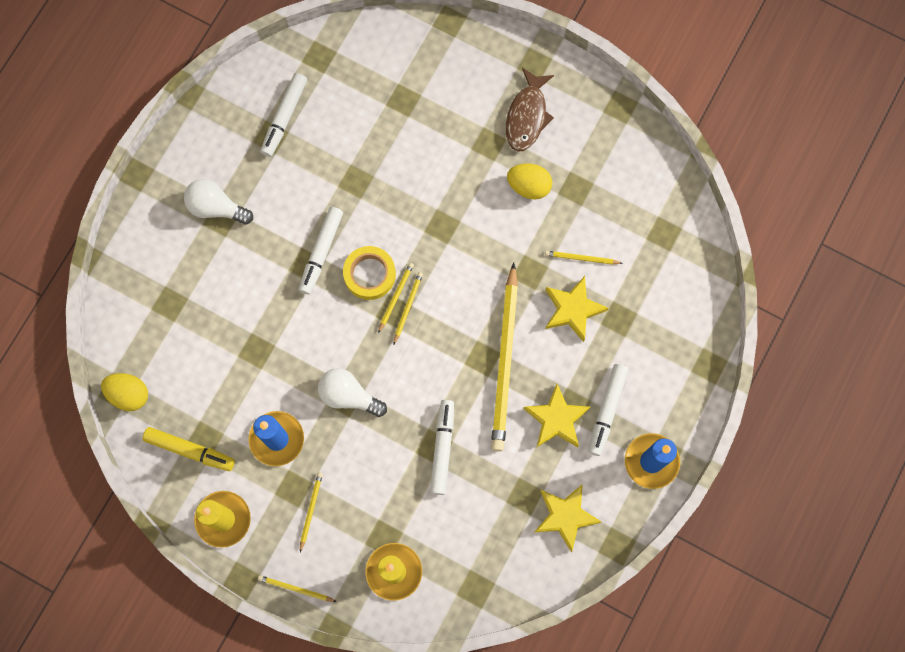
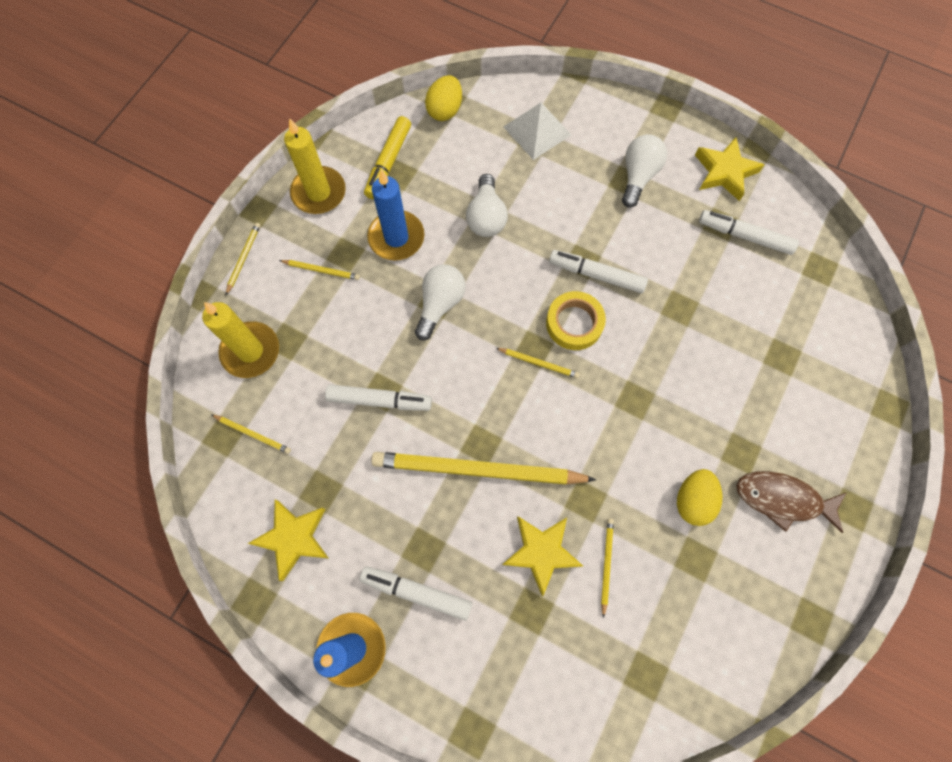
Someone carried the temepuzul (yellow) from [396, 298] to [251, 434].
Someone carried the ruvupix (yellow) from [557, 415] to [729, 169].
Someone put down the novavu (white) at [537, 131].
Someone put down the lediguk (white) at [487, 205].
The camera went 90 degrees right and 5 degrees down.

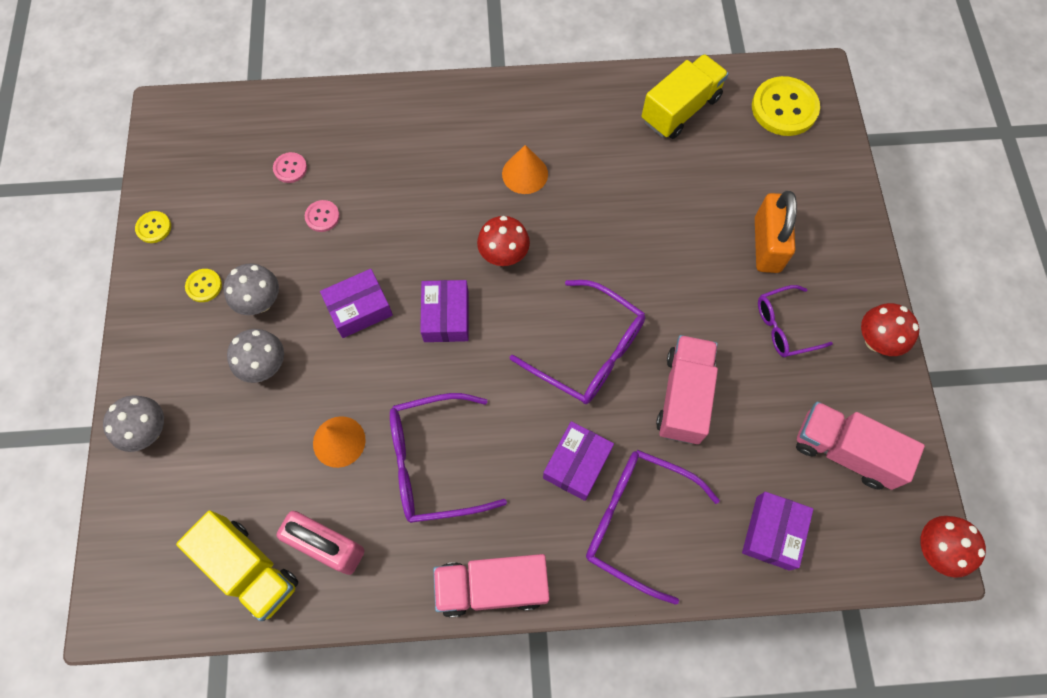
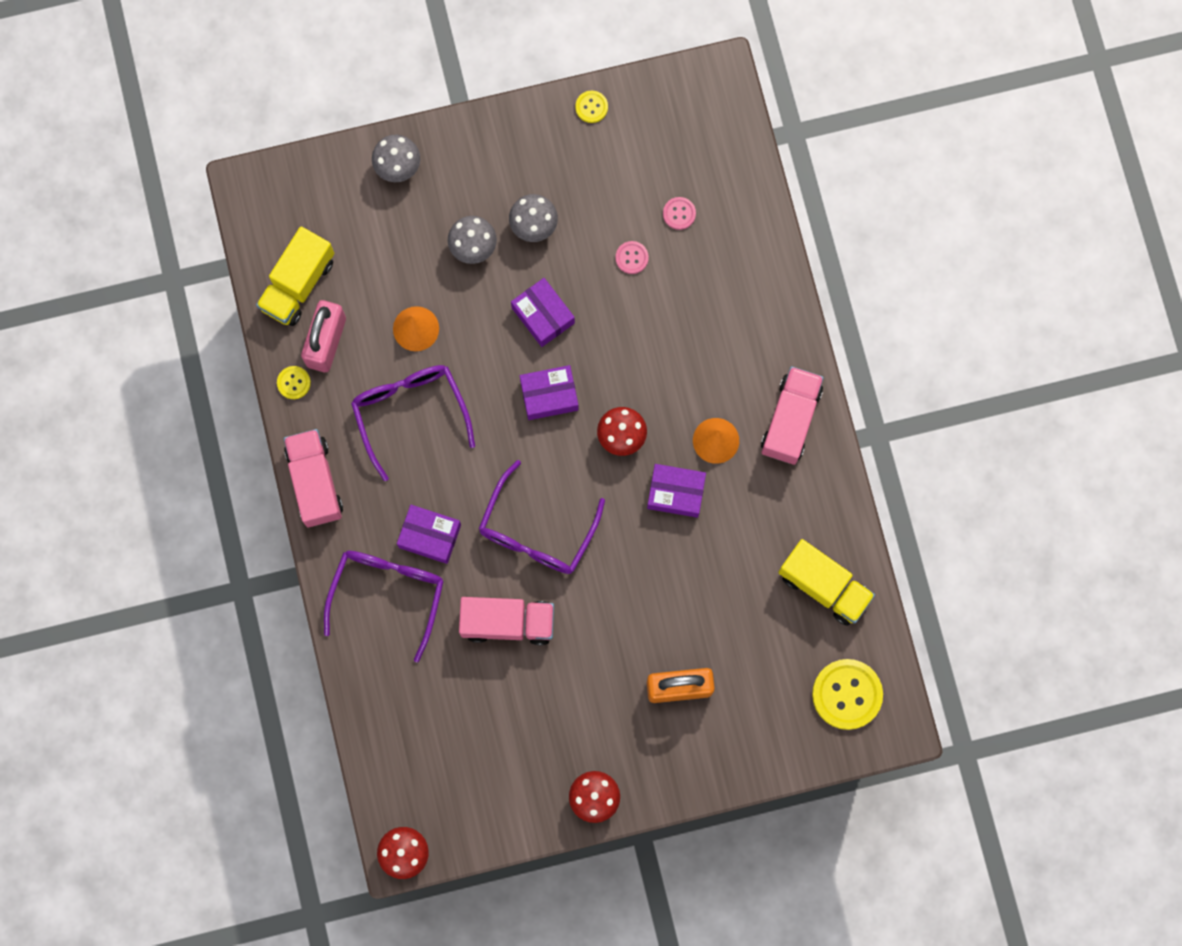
Someone carried the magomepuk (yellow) from [203, 285] to [294, 382].
Someone took away the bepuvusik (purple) at [795, 321].
Someone carried the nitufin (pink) from [860, 446] to [792, 415].
Someone carried the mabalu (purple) from [777, 531] to [676, 491].
The camera went 80 degrees right and 10 degrees up.

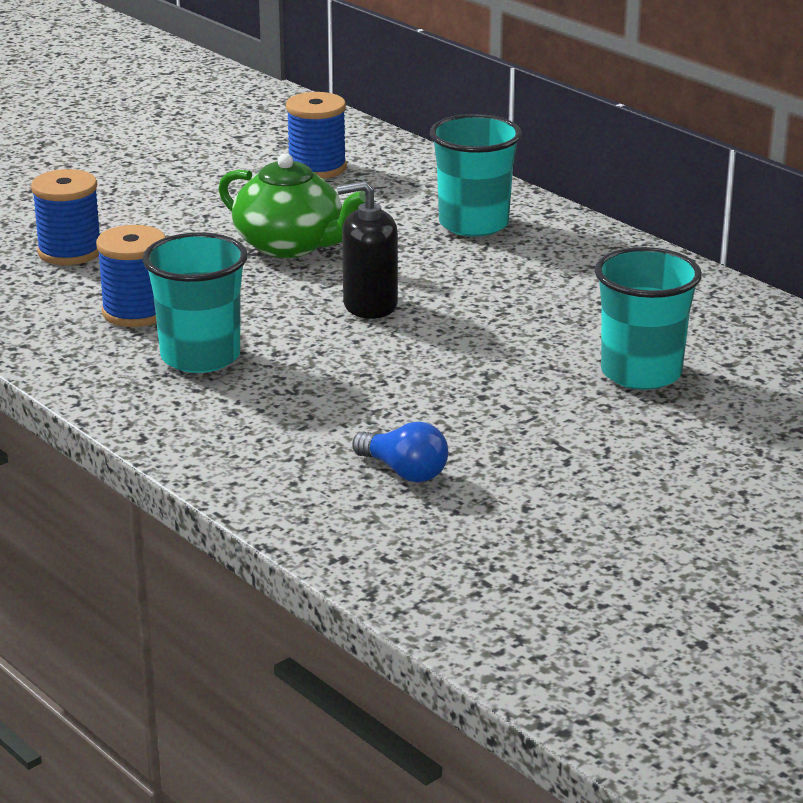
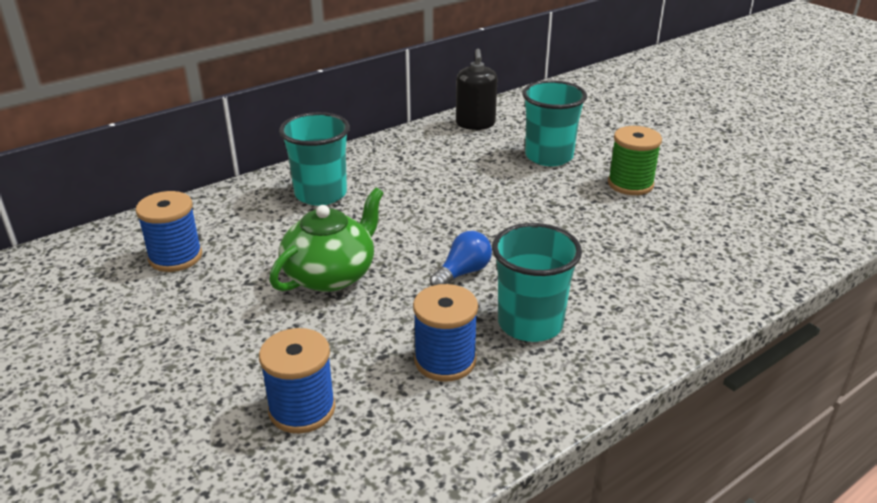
Someone carried the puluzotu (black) from [367, 250] to [476, 89].
Someone carried the lediguk (blue) from [400, 451] to [461, 258].
Someone put down the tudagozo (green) at [635, 160].
The camera went 85 degrees left and 5 degrees up.

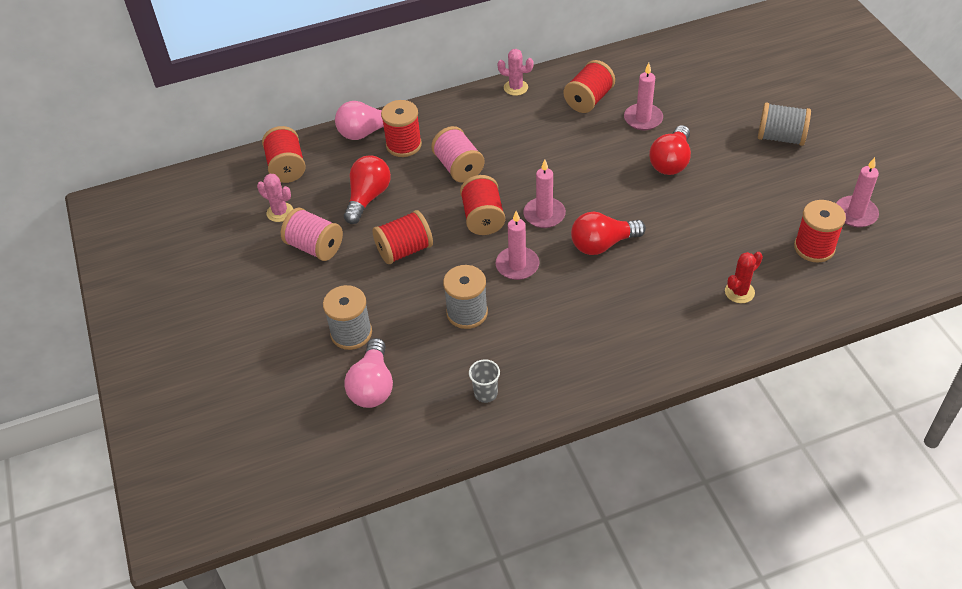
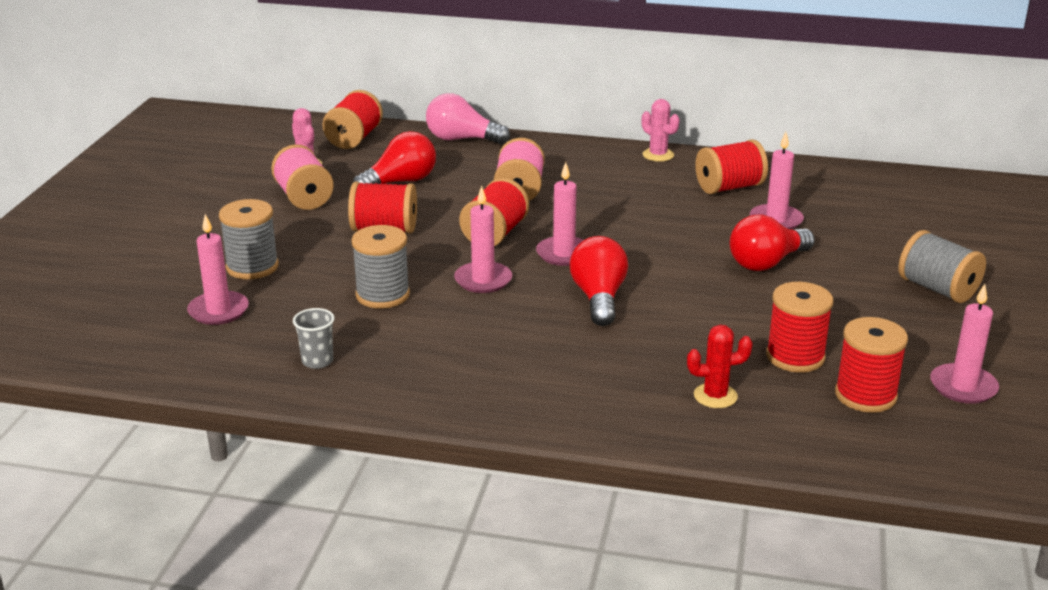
Someone carried the tudagozo (red) from [401, 128] to [799, 327].
Someone rotated the lediguk (red) at [608, 233] by 75 degrees clockwise.
Someone swapped the lediguk (pink) at [368, 373] for the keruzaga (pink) at [218, 269].
The camera went 30 degrees right and 20 degrees down.

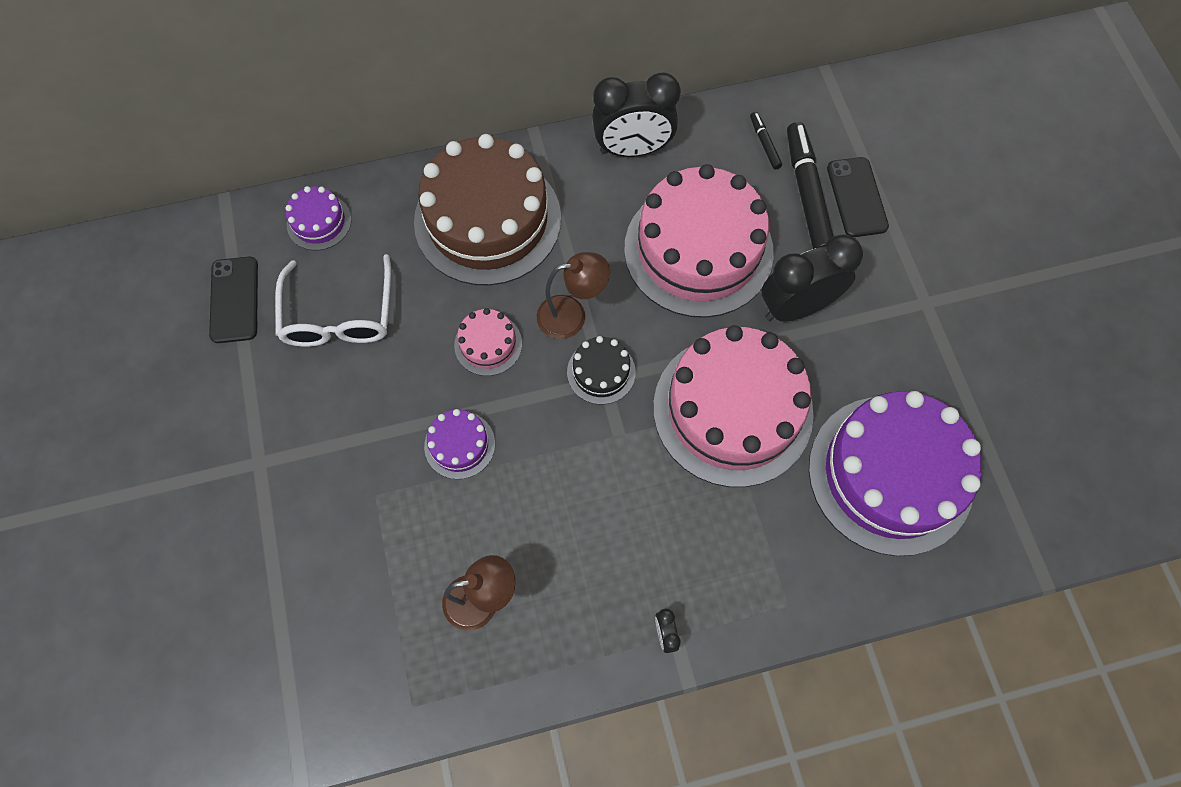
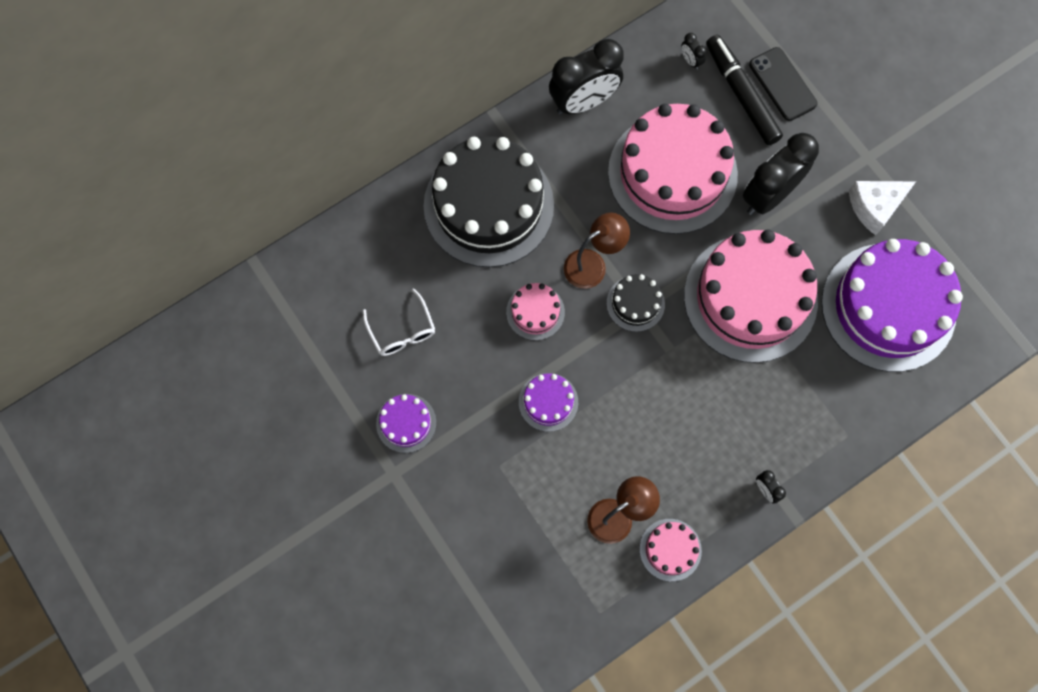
Someone swapped the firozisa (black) at [766, 141] for the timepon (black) at [694, 51].
Someone repainted the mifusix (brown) at [487, 210], which became the mifusix (black) at [489, 201].
Someone carried the mifusix (purple) from [318, 218] to [406, 423].
Someone scaled the bepuvusik (white) at [333, 300] by 0.64.
Someone took away the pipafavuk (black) at [233, 300].
Someone put down the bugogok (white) at [882, 208].
Someone put down the mifusix (pink) at [670, 550].
The camera went 20 degrees left and 5 degrees up.

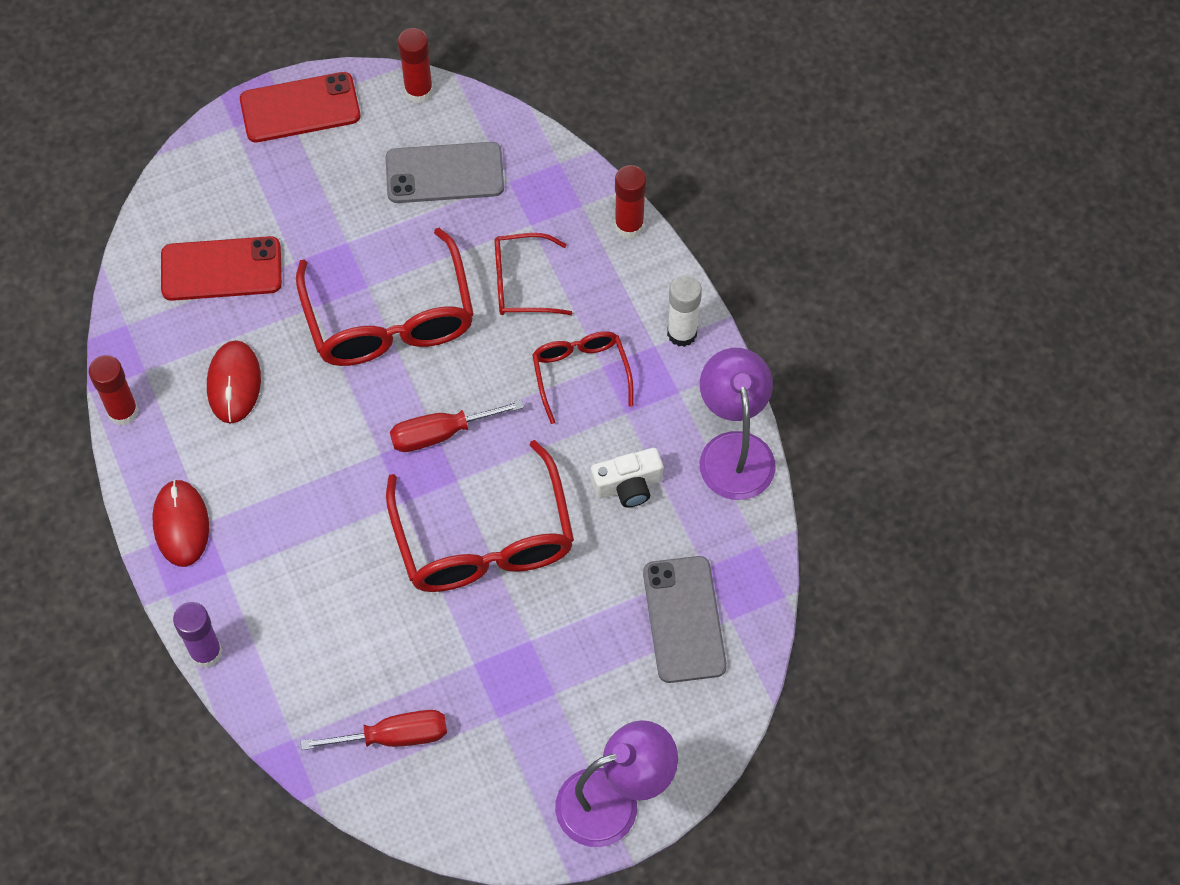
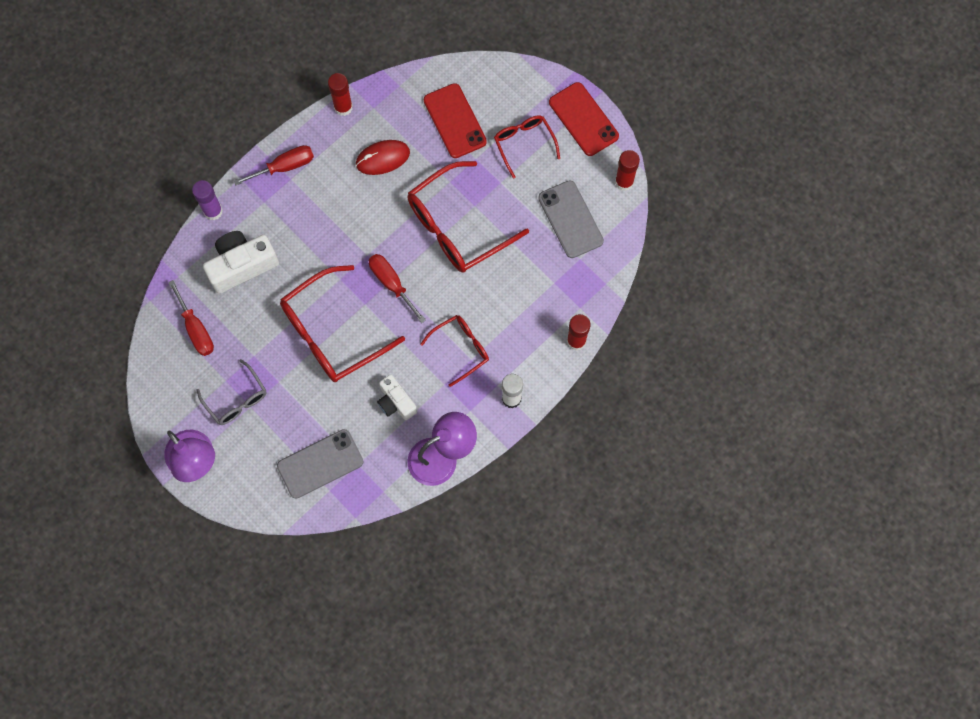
Someone carried the bepuvusik (red) from [533, 274] to [527, 146].
Someone swapped the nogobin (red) at [180, 523] for the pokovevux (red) at [274, 165].
Someone put down the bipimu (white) at [241, 262].
Someone put down the bepuvusik (grey) at [231, 392].
The camera went 70 degrees right and 10 degrees up.

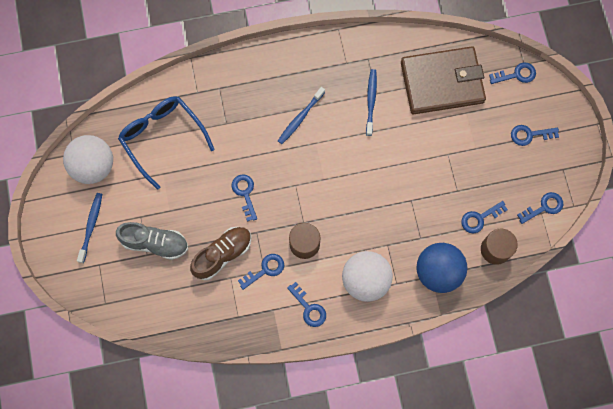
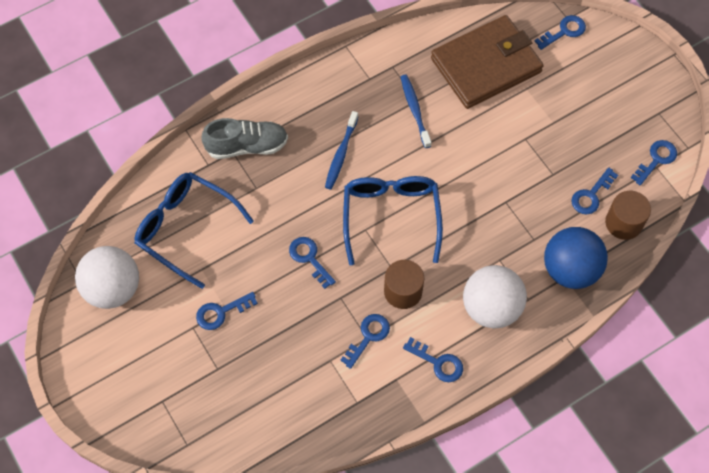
Someone carried the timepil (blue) from [535, 135] to [227, 311].
Someone took away the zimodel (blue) at [89, 228].
Someone carried the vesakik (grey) from [152, 241] to [244, 138].
Someone took away the vesakik (brown) at [221, 253].
Someone put down the bepuvusik (blue) at [393, 220].
The camera went 20 degrees left and 10 degrees down.

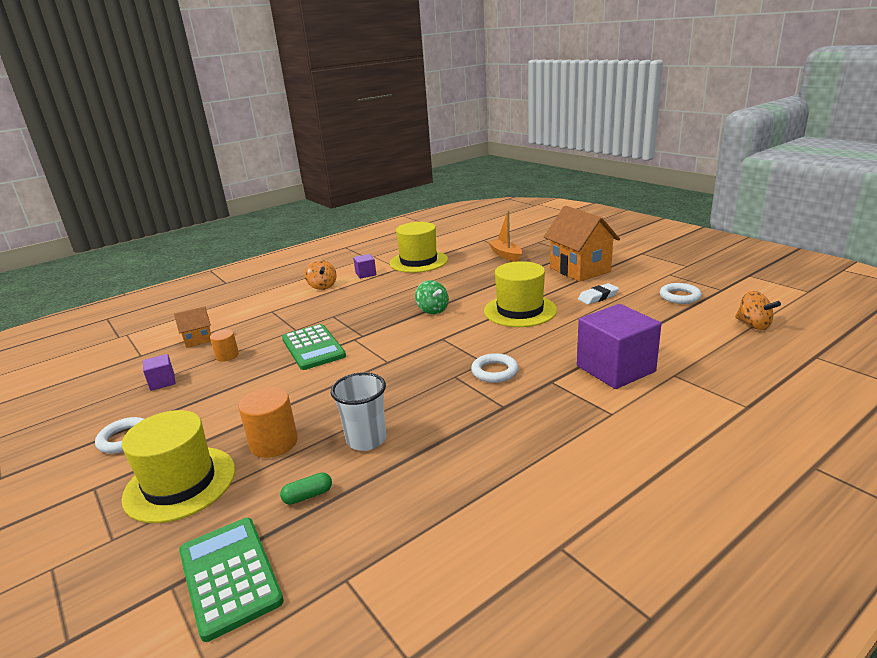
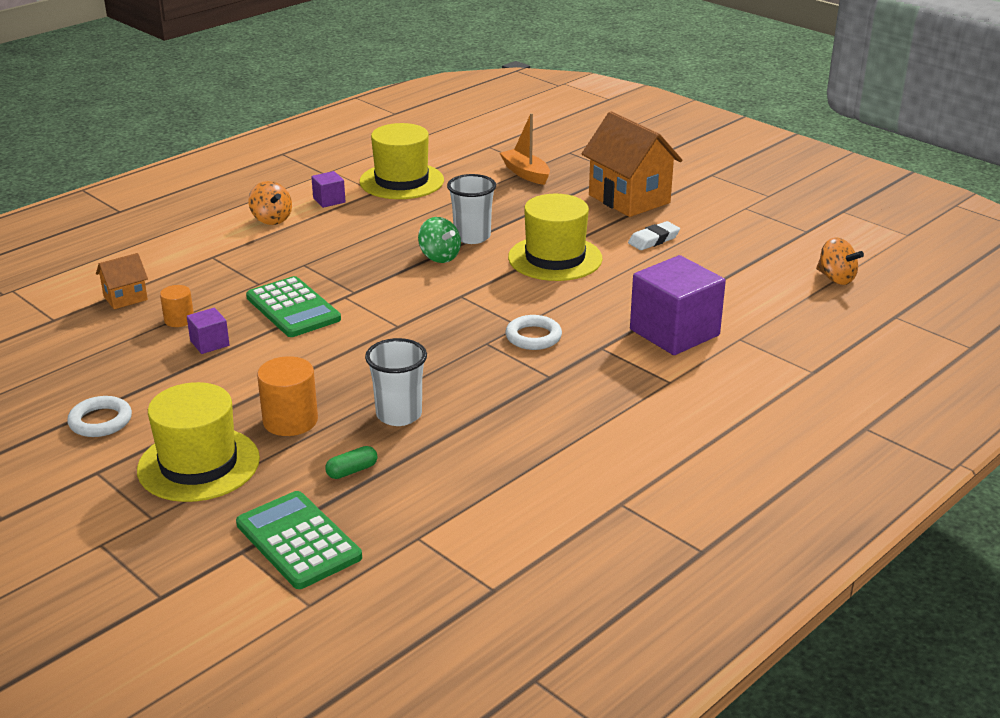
Someone took away the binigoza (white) at [681, 293].
Someone carried the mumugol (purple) from [159, 372] to [208, 331].
Someone put down the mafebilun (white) at [471, 209].
The camera went 10 degrees left and 5 degrees up.

